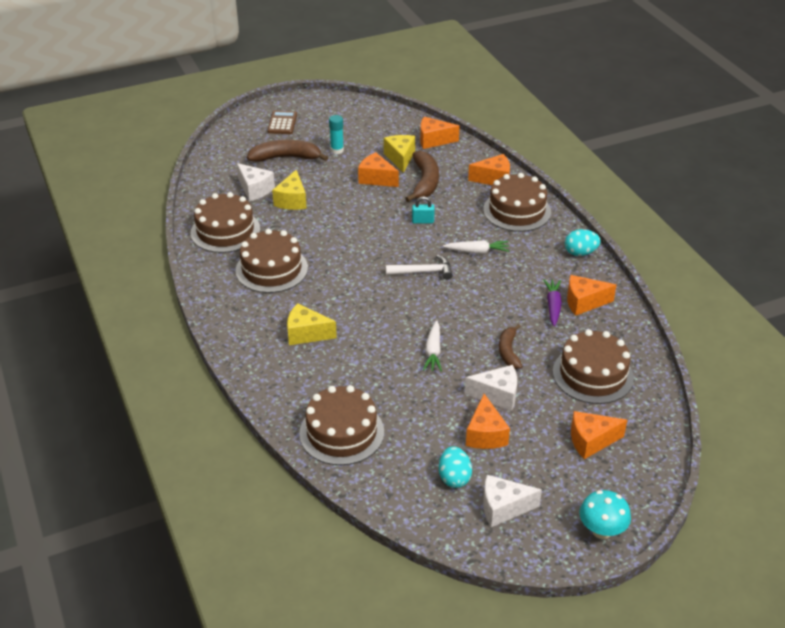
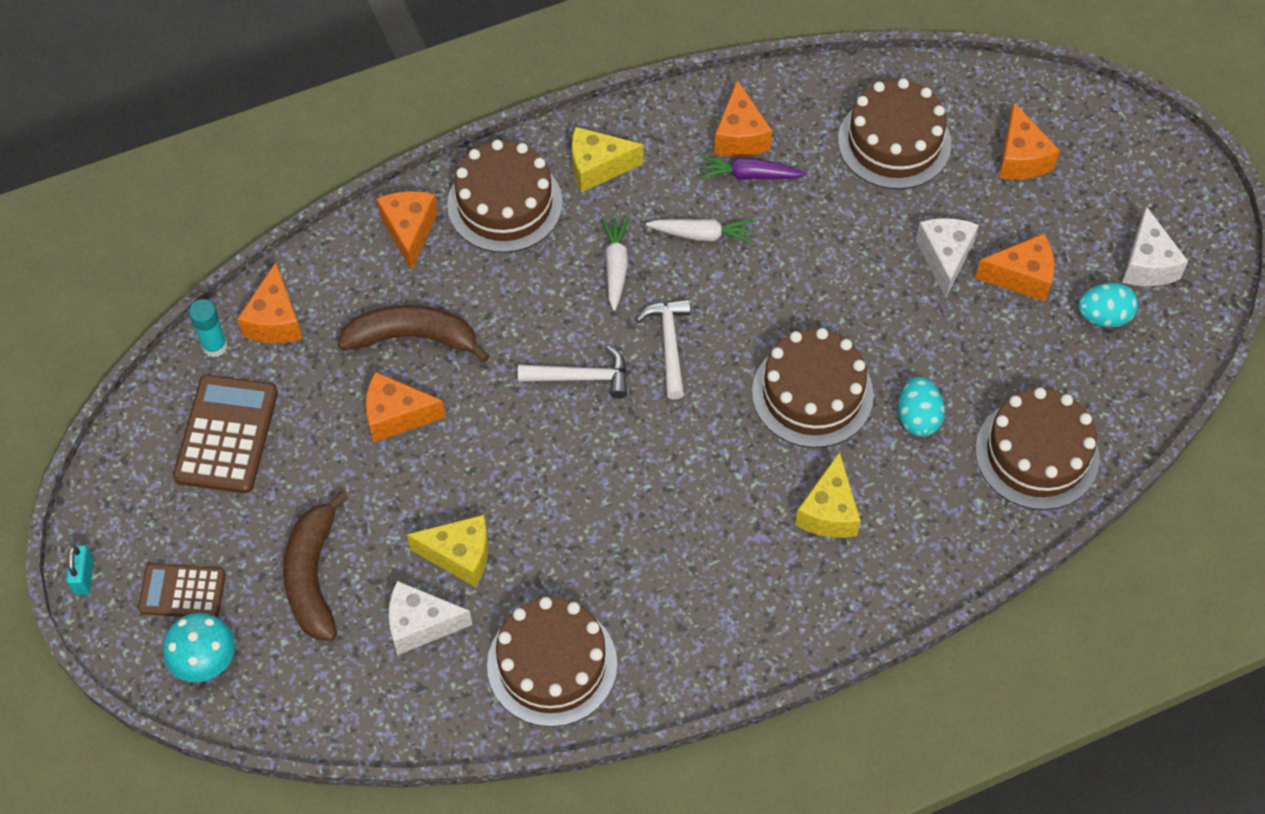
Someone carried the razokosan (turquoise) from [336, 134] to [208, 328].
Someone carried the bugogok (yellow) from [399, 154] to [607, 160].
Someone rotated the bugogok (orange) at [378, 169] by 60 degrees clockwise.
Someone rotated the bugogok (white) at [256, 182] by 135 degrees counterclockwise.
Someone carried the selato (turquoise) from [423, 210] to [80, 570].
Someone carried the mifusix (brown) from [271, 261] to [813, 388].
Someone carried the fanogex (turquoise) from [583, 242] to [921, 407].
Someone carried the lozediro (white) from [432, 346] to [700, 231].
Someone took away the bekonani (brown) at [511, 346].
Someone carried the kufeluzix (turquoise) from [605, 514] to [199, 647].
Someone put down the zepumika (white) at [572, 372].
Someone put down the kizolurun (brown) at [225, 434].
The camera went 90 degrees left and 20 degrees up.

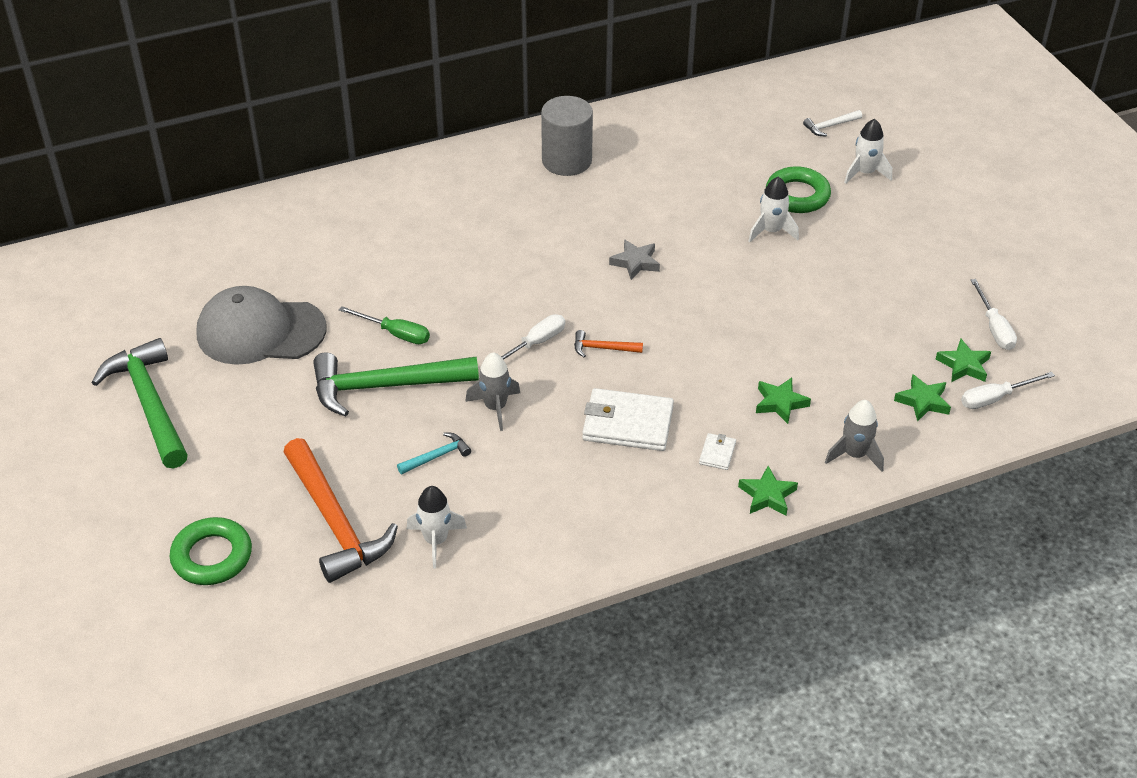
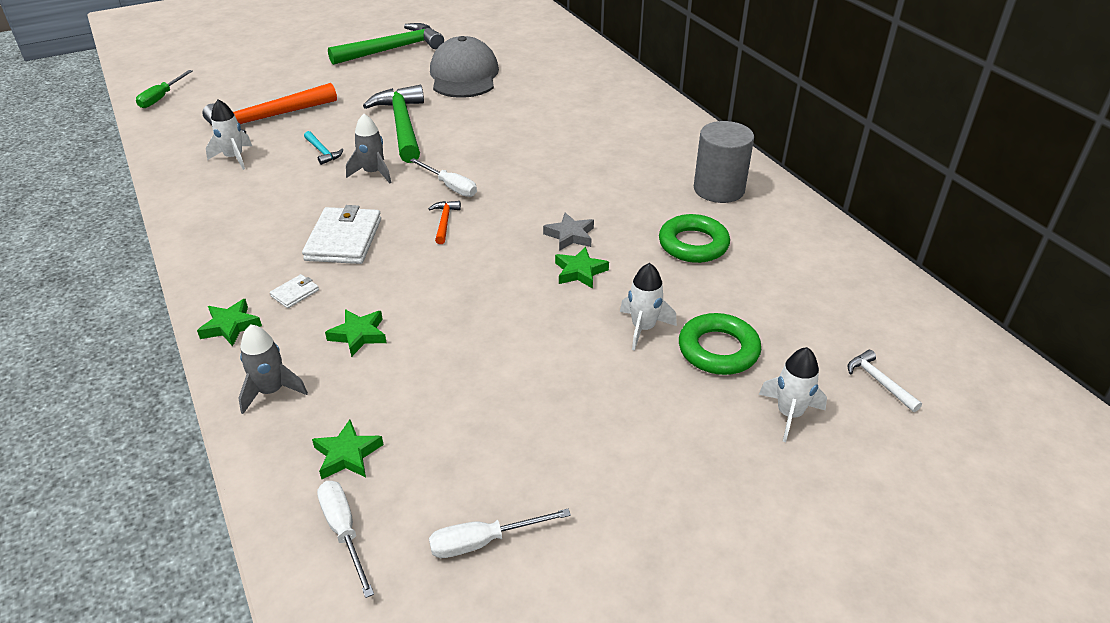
Someone carried the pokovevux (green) from [384, 325] to [164, 89].
Someone carried the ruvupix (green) from [963, 360] to [582, 268].
Someone rotated the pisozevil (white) at [717, 451] by 60 degrees counterclockwise.
Someone carried the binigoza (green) from [211, 551] to [694, 238].
The camera went 85 degrees right and 5 degrees down.

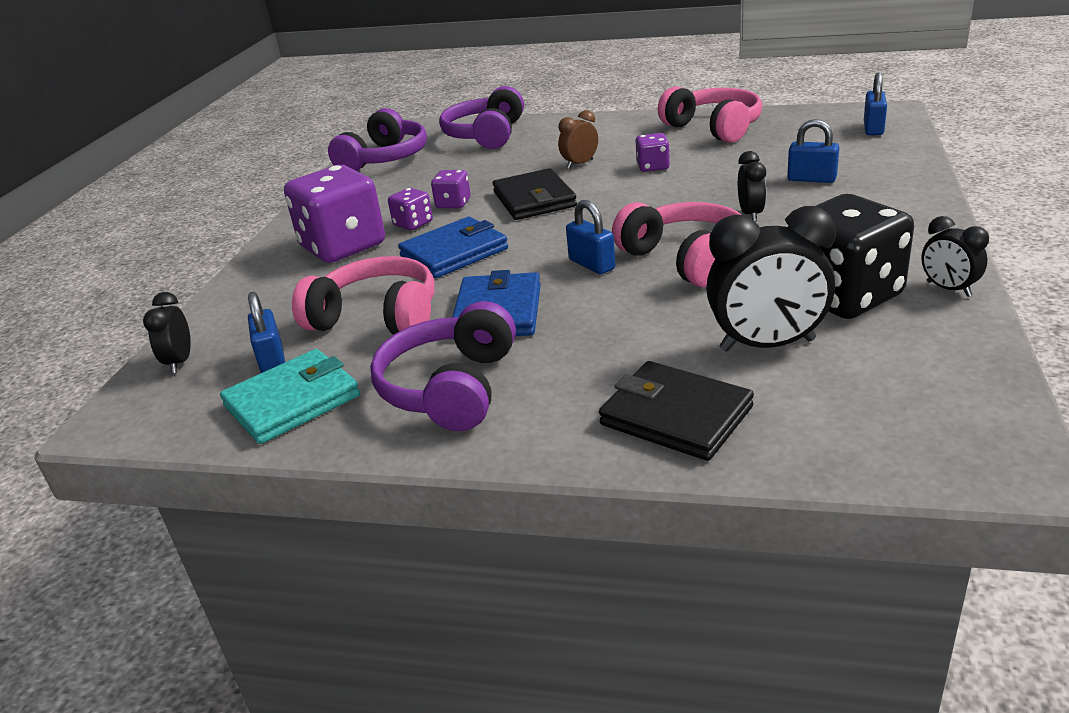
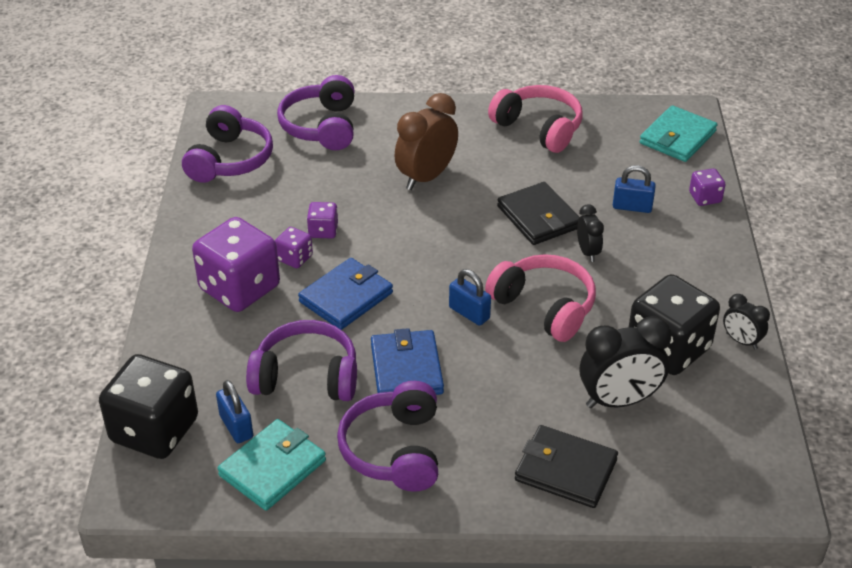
Someone swapped the selato (blue) at [875, 103] for the pisozevil (turquoise) at [678, 133].
Someone scaled the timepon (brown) at [578, 139] by 1.86.
Someone carried the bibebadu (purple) from [653, 152] to [707, 187].
Someone carried the pisozevil (black) from [534, 194] to [538, 213].
Someone repainted the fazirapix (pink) at [363, 295], which became the fazirapix (purple) at [301, 360].
Someone swapped the timepon (black) at [167, 333] for the bibebadu (black) at [148, 406].
The camera went 15 degrees left and 10 degrees up.

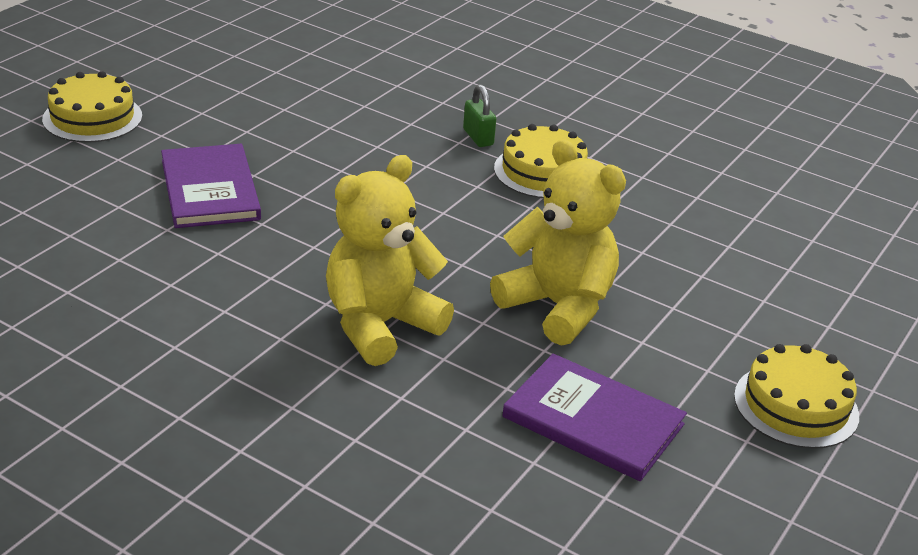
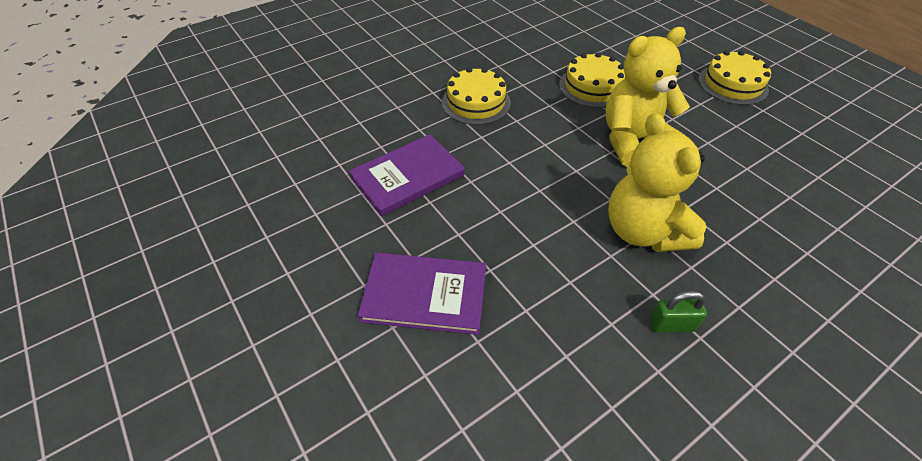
Someone carried the mifusix (yellow) from [92, 107] to [592, 80].
Someone carried the selato (green) from [479, 115] to [678, 312].
Someone carried the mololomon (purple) from [594, 417] to [407, 175].
The camera went 65 degrees left and 15 degrees up.

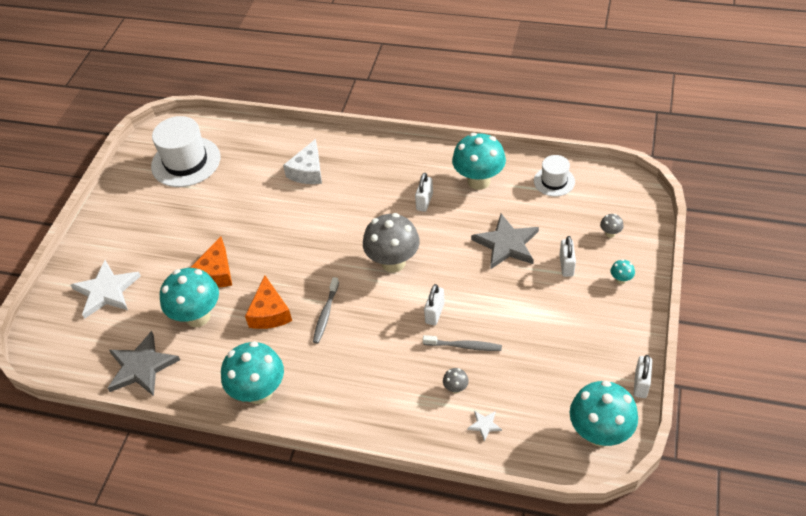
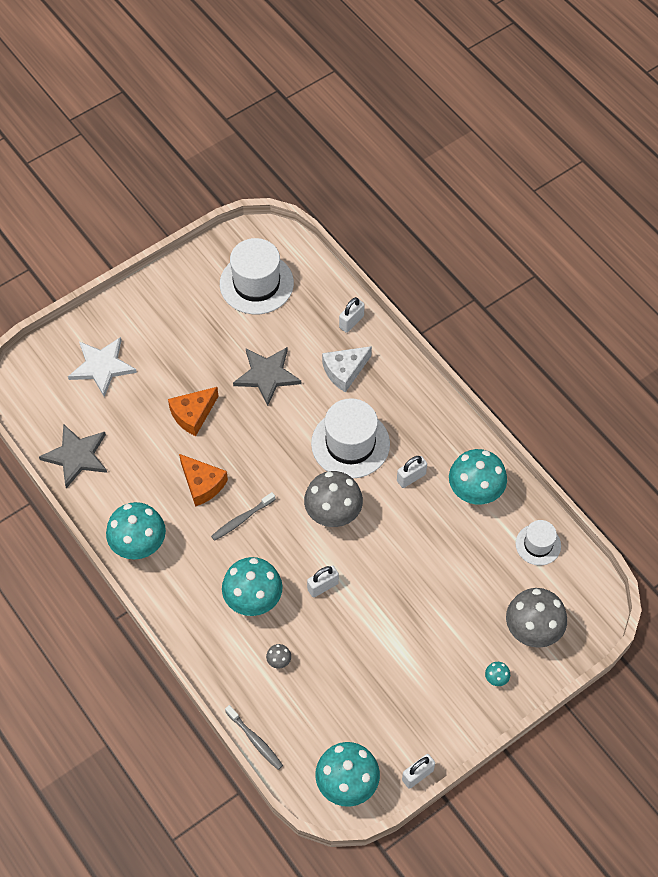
Someone carried the ruvupix (grey) from [505, 241] to [267, 376].
Someone scaled the kufeluzix (grey) at [612, 226] by 2.44.
Someone carried the selato (white) from [568, 256] to [352, 315].
Someone carried the kufeluzix (turquoise) from [189, 297] to [252, 586].
Someone rotated the bugogok (orange) at [268, 302] by 75 degrees counterclockwise.
Someone carried the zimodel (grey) from [462, 343] to [254, 737].
Someone took away the ruvupix (white) at [484, 426].
Someone put down the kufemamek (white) at [350, 438].
The camera went 35 degrees right and 10 degrees up.

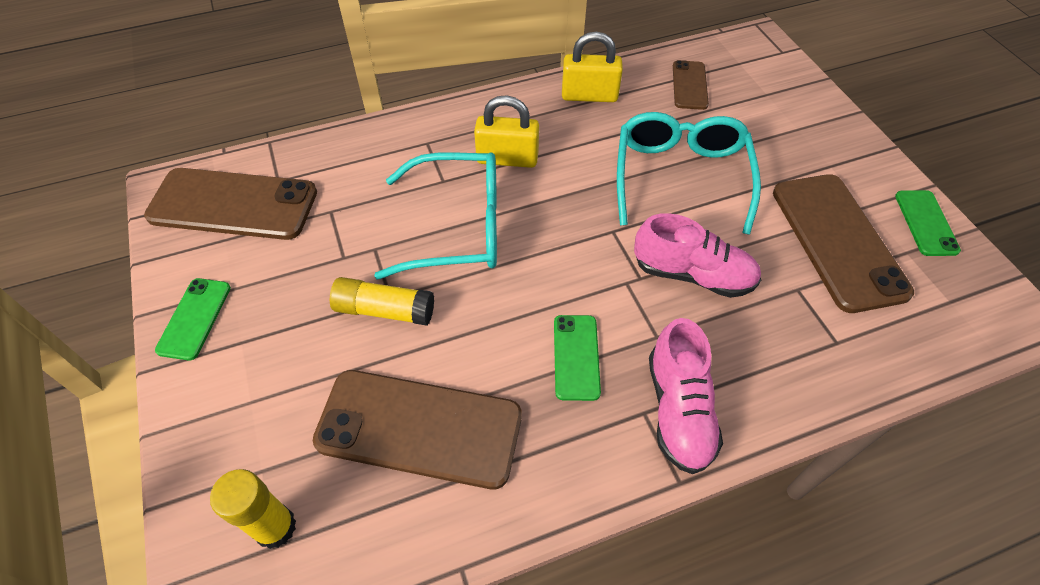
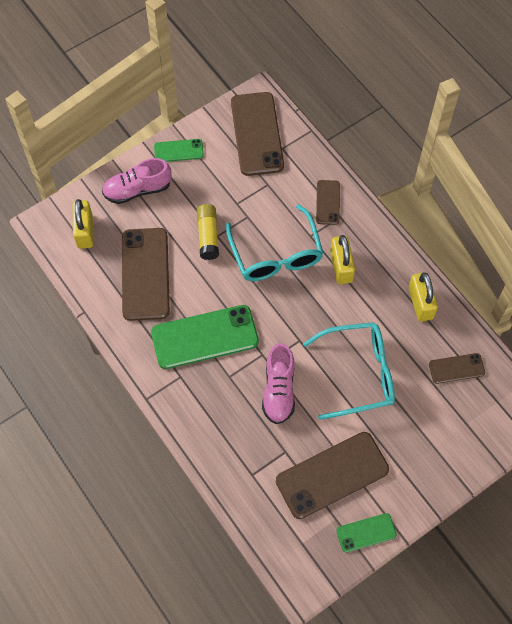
Someone scaled the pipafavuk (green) at [577, 358] by 1.95.
Someone carried the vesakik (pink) from [686, 396] to [137, 181].
Someone swapped the razokosan (yellow) at [253, 509] for the selato (yellow) at [82, 224].
Someone put down the pipafavuk (brown) at [328, 202].
The camera went 75 degrees right and 10 degrees up.

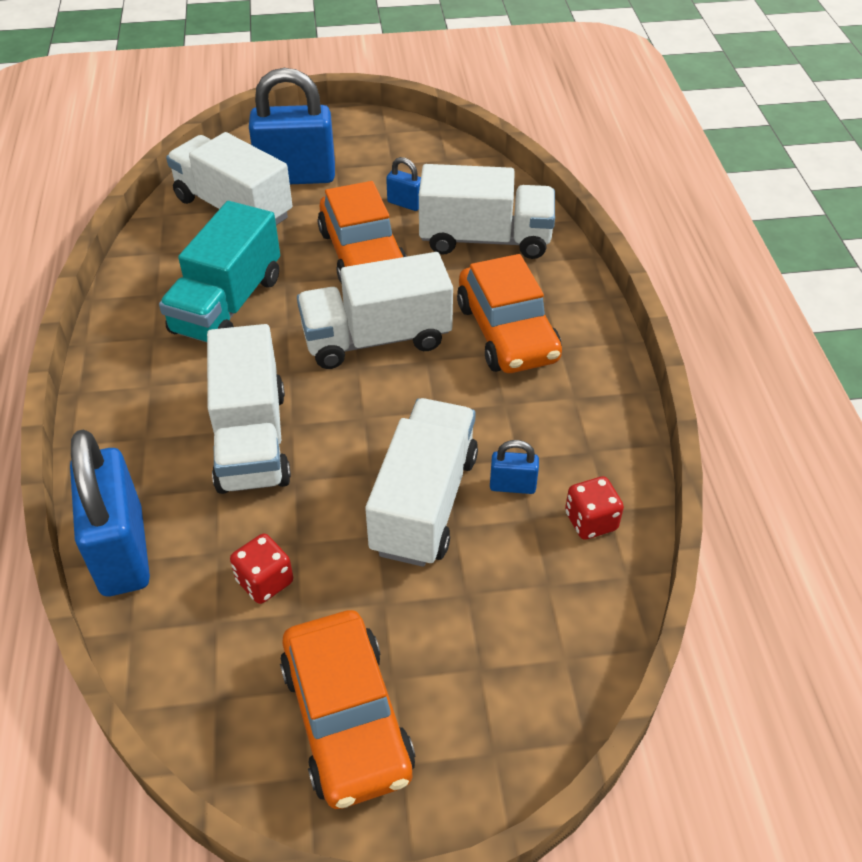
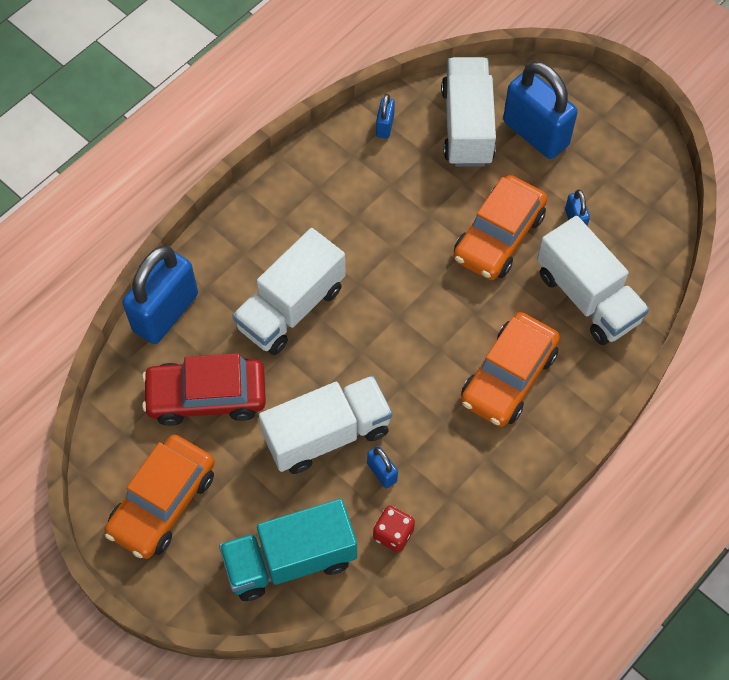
Someone carried the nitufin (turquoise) from [219, 272] to [288, 550].
Someone took away the nitufin (white) at [375, 310].
Someone swapped the bibebadu (red) at [261, 569] for the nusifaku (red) at [204, 389].
Someone put down the selato (blue) at [385, 116].
The camera went 50 degrees right and 15 degrees up.

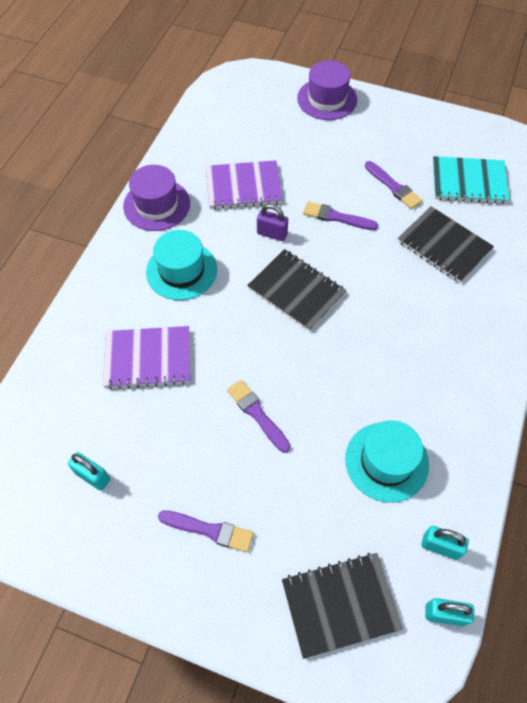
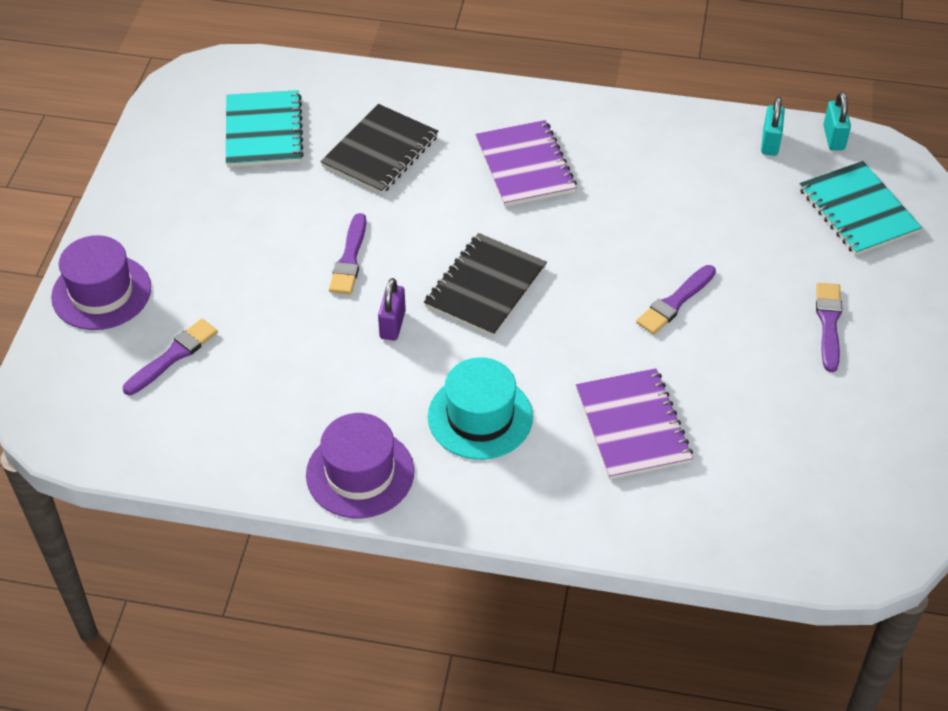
Someone carried the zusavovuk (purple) from [244, 184] to [526, 163].
Someone carried the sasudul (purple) from [394, 185] to [170, 357].
Someone took away the kufemamek (turquoise) at [387, 461].
Someone took away the selato (turquoise) at [89, 471].
Someone repainted the zusavovuk (black) at [342, 606], which became the zusavovuk (turquoise) at [860, 208].
The camera went 100 degrees left and 10 degrees down.

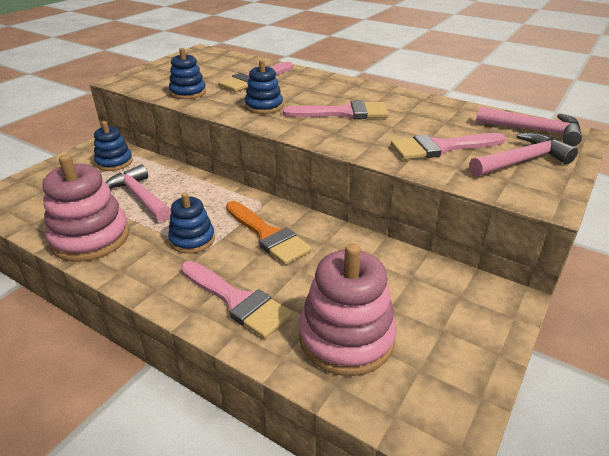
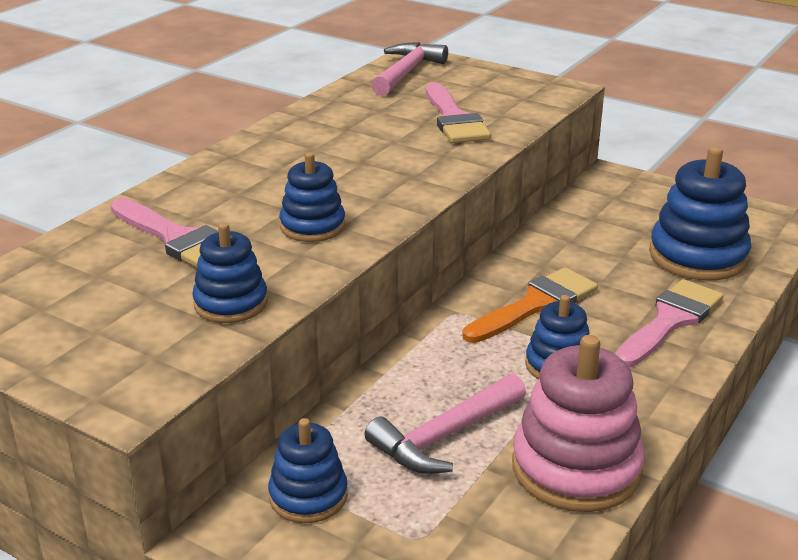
Someone took away the sasudul (pink) at [336, 110].
Someone took away the zepumika (pink) at [523, 155].
Someone repainted the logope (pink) at [348, 309], which became the logope (blue) at [700, 213].
The camera went 90 degrees left and 5 degrees down.

